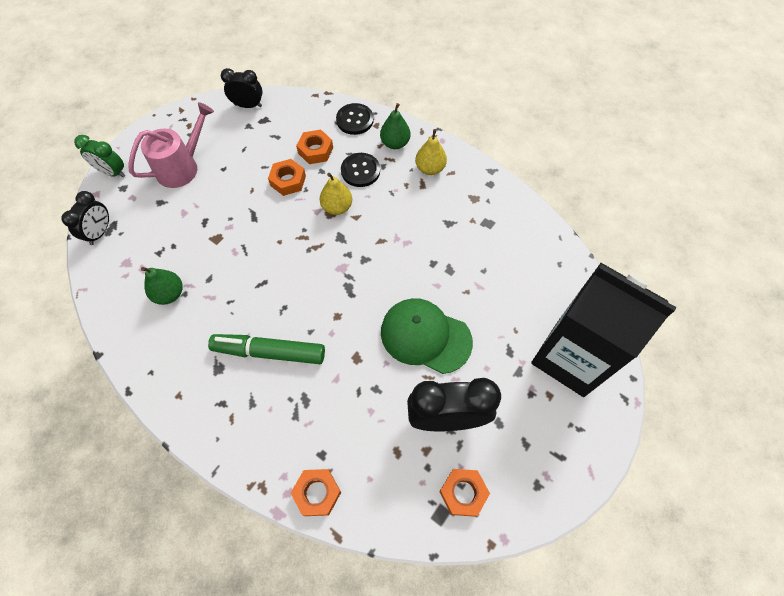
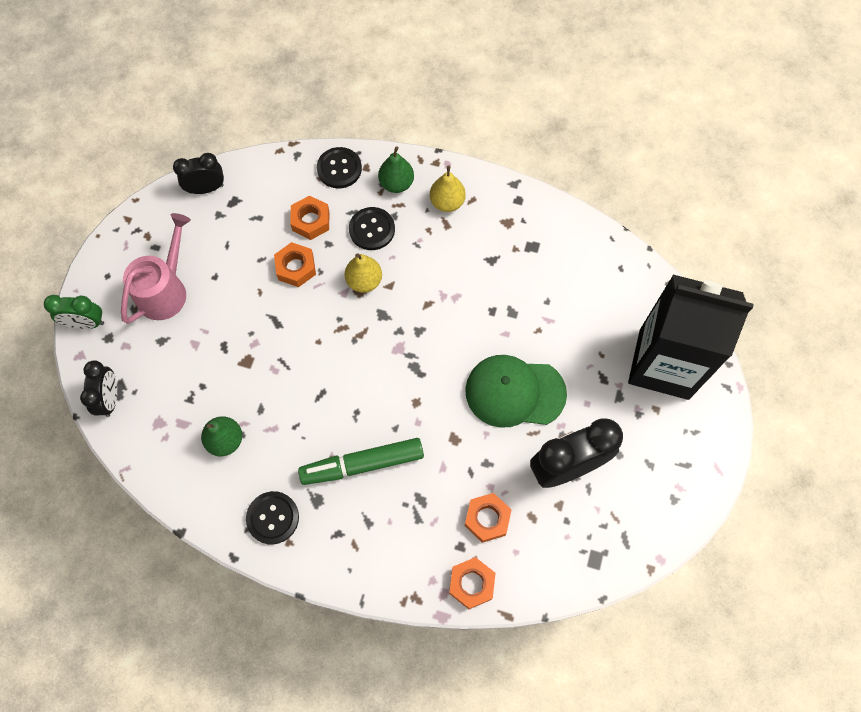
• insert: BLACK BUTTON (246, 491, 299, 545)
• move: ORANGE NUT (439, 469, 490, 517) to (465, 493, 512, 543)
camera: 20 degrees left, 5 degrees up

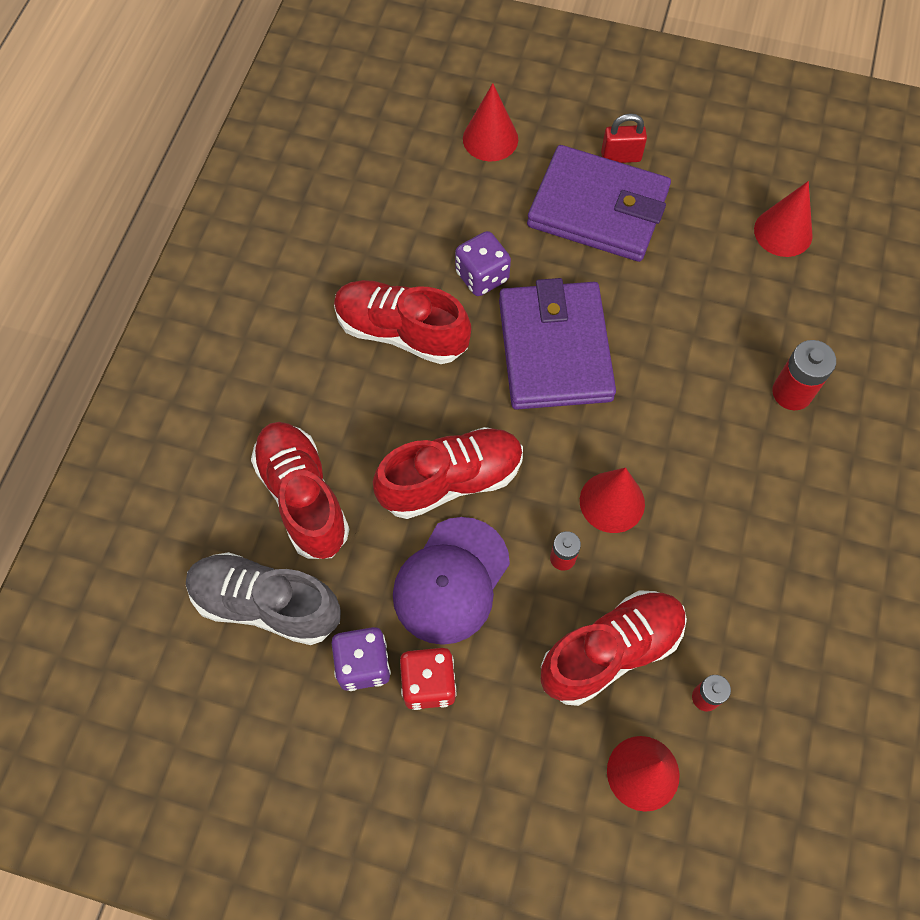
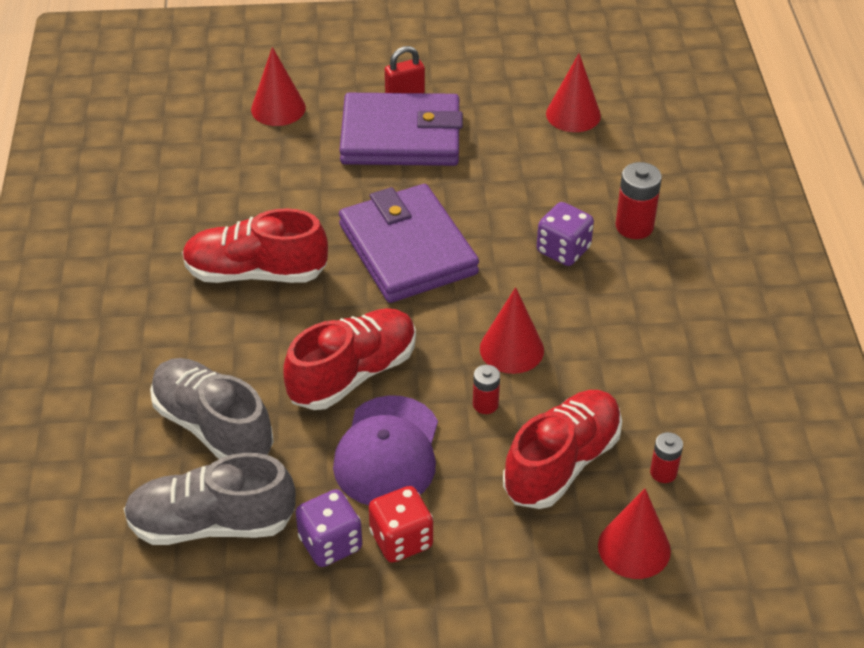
• recolor: RED SHOE (251, 422, 349, 559) to GREY SHOE (150, 358, 274, 459)
• move: PURPLE DICE (455, 231, 511, 296) to (537, 202, 594, 266)
camera: 20 degrees left, 20 degrees down

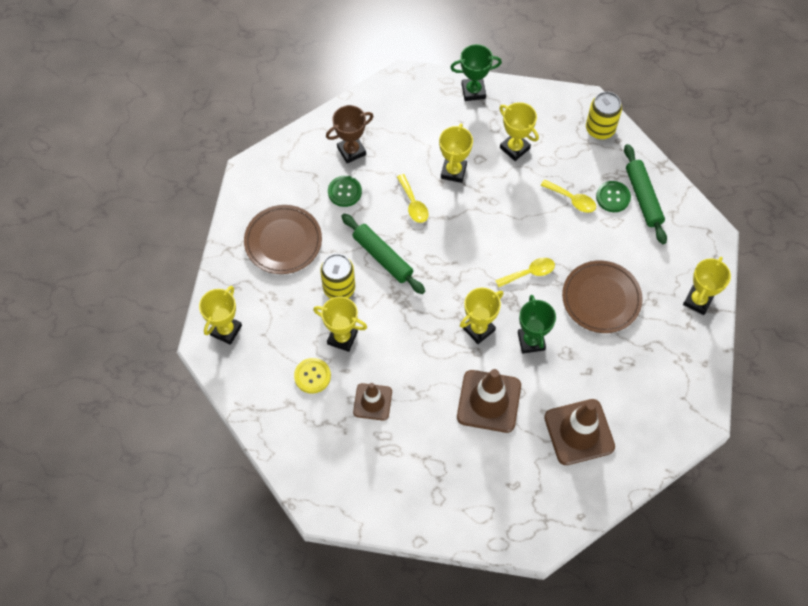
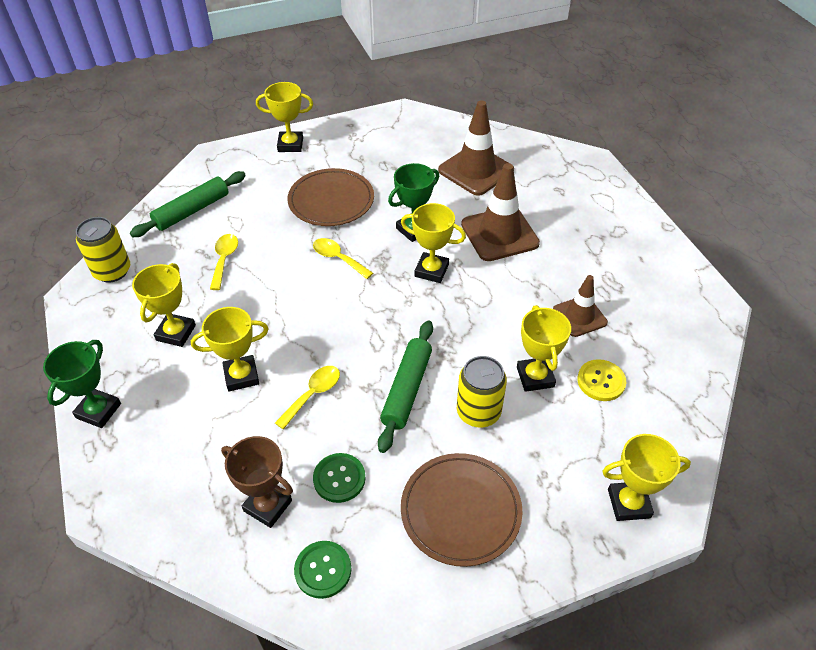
• rotate: GREEN TROPHY (450, 44, 502, 101) = (43, 340, 121, 428) 60 degrees clockwise
• move: GREEN BUTTON (596, 181, 631, 212) to (294, 541, 351, 599)
camera: 120 degrees left, 15 degrees down

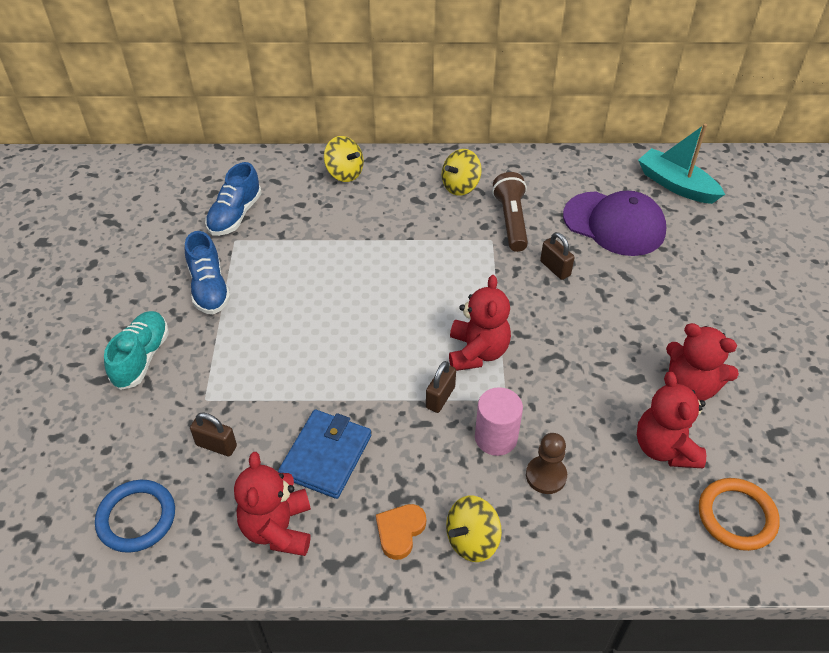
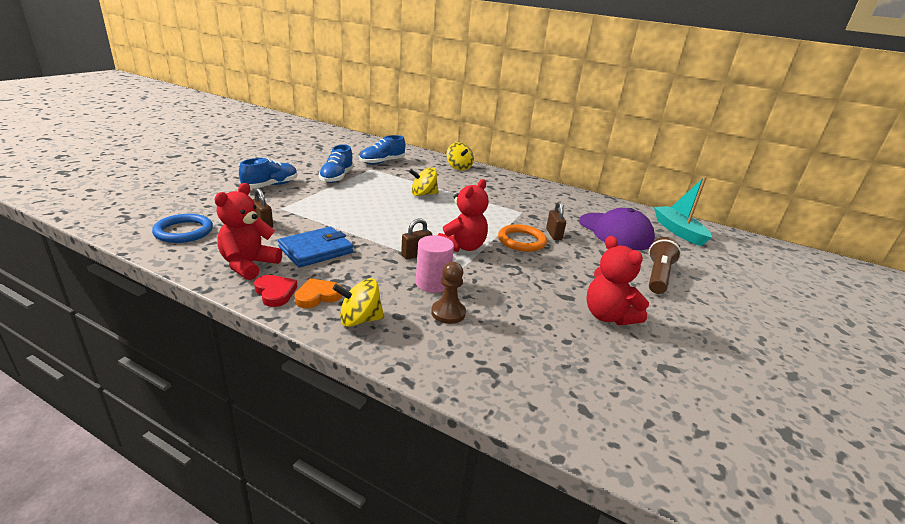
• recolor: TURQUOISE SHOE (104, 311, 169, 390) to BLUE SHOE (239, 158, 298, 189)
• insert: RED HEART (254, 275, 297, 307)
• move: YELLOW SPINNING TOP (442, 149, 482, 196) to (409, 167, 439, 196)
• move: ORANGE RING (699, 478, 780, 551) to (498, 224, 547, 252)
• move: BROWN FLASHLIGHT (492, 172, 528, 252) to (649, 237, 681, 294)
• delete: RED TEDDY BEAR (637, 371, 706, 468)
camera: 25 degrees right, 20 degrees down

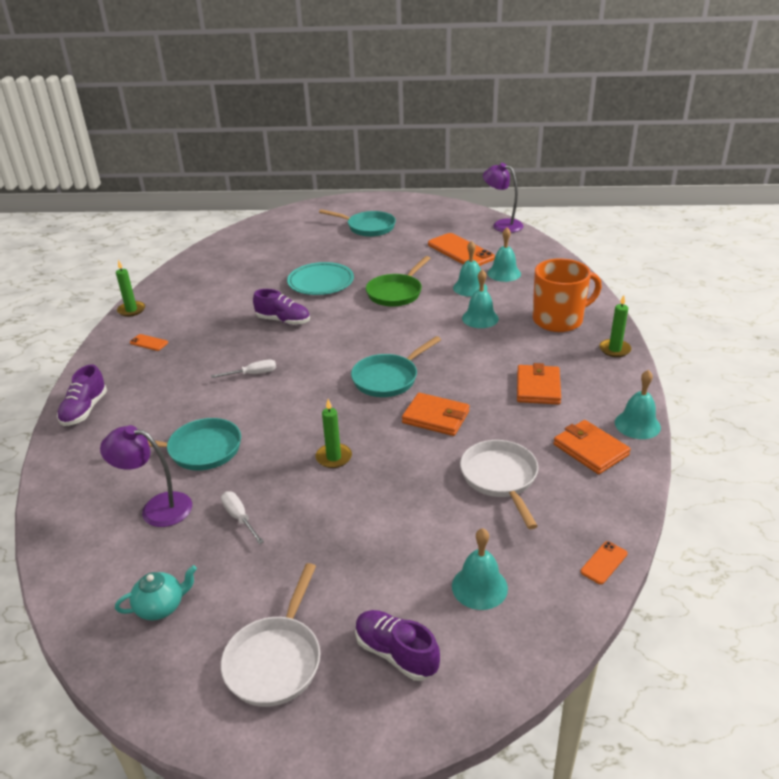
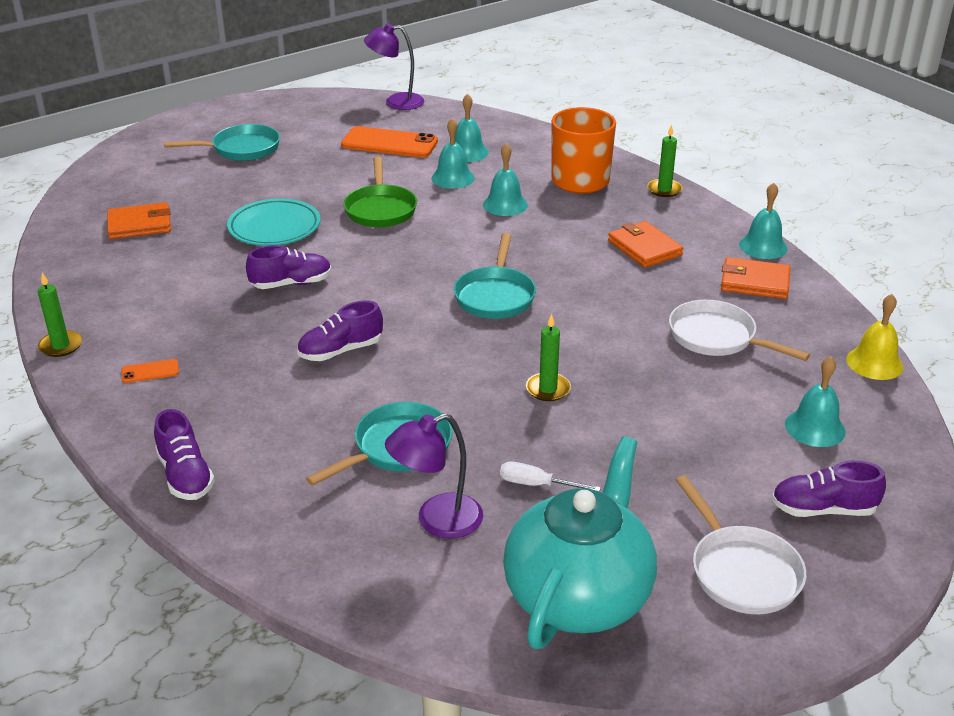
• move: ORANGE WALLET (402, 393, 470, 436) to (107, 202, 171, 239)
• replace: WHITE SCREWDRIVER (211, 359, 276, 378) to PURPLE SHOE (297, 300, 383, 361)
• resize: TURQUOISE TEAPOT (115, 565, 197, 621) = (503, 436, 657, 649) x2.40
• replace: ORANGE PHONE (580, 541, 628, 584) to YELLOW BELL (846, 294, 903, 380)
camera: 40 degrees left, 0 degrees up

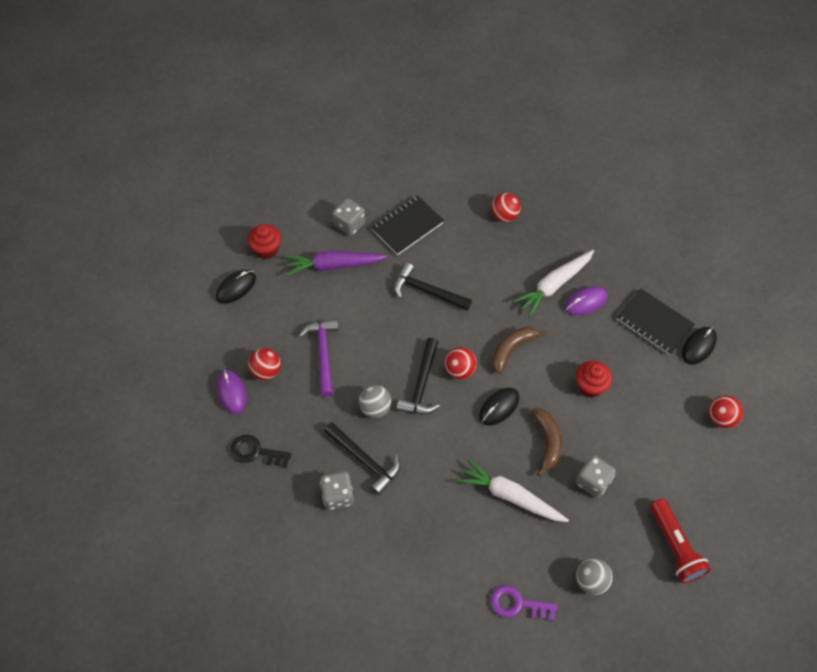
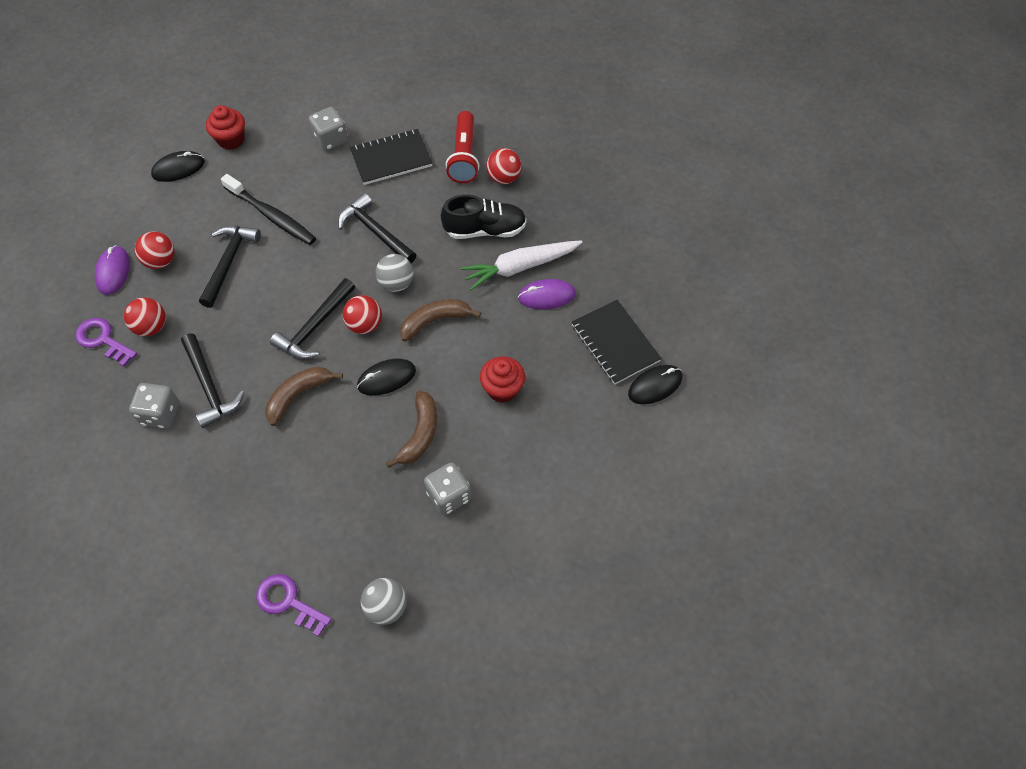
• recolor: BLACK KEY (231, 435, 292, 468) to PURPLE KEY (75, 318, 137, 367)
• move: RED BALL (708, 395, 743, 428) to (124, 297, 166, 336)
• recolor: PURPLE HAMMER (299, 319, 338, 397) to BLACK HAMMER (199, 226, 261, 308)
• insert: BLACK TOOTHBRUSH (221, 174, 316, 245)
• insert: BROWN BANANA (265, 366, 343, 426)
• move: GREY BALL (359, 385, 392, 418) to (376, 254, 414, 292)
• insert: BLACK SHOE (441, 195, 527, 239)
• move: RED FLASHLIGHT (650, 499, 711, 583) to (446, 111, 479, 183)
• delete: PURPLE CARROT (285, 251, 388, 275)
• delete: WHITE CARROT (457, 459, 569, 522)
camera: 20 degrees right, 0 degrees up

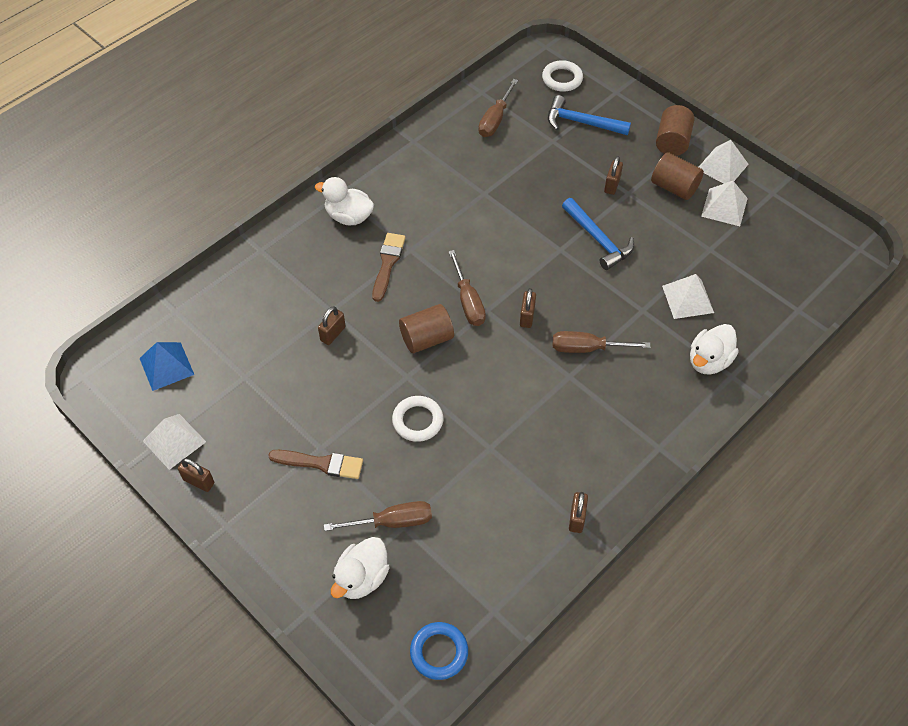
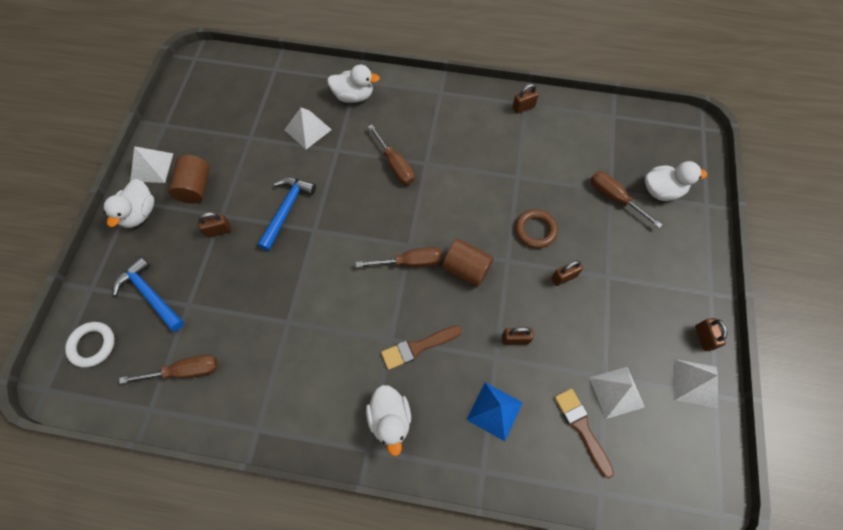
• replace: BROWN CYLINDER (656, 105, 694, 156) to WHITE DUCK (103, 179, 154, 228)
• rotate: BLUE HAMMER (548, 95, 631, 135) = (113, 256, 184, 332) 150 degrees clockwise
• rotate: BROWN SCREWDRIVER (448, 250, 486, 326) = (356, 247, 443, 268) 45 degrees clockwise
• move: BLUE PYRAMID (140, 342, 194, 391) to (466, 382, 523, 441)
• recolor: WHITE RING (392, 396, 443, 442) to BROWN RING (515, 209, 558, 248)
• move: BROWN PADLOCK (520, 288, 536, 328) to (551, 260, 583, 286)
• move: BROWN BRUSH (268, 450, 363, 479) to (555, 388, 614, 478)
• move: WHITE PYRAMID (701, 181, 748, 226) to (589, 367, 645, 419)
• delete: BLUE RING (410, 622, 468, 680)
camera: 125 degrees left, 10 degrees up

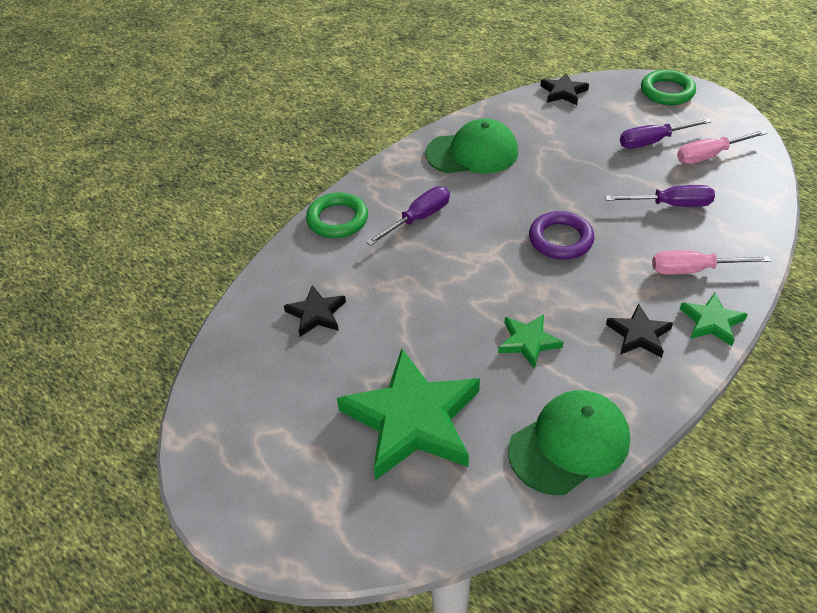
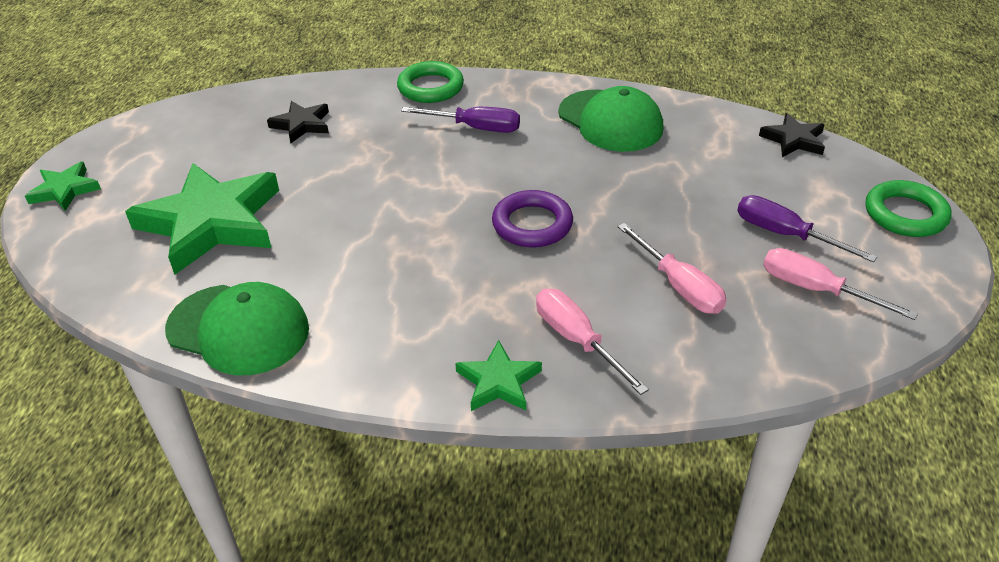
• move: GREEN STAR (498, 314, 564, 369) to (25, 162, 101, 211)
• recolor: PURPLE SCREWDRIVER (605, 185, 715, 207) to PINK SCREWDRIVER (617, 223, 726, 314)
• delete: BLACK STAR (606, 304, 673, 358)
camera: 55 degrees right, 5 degrees down

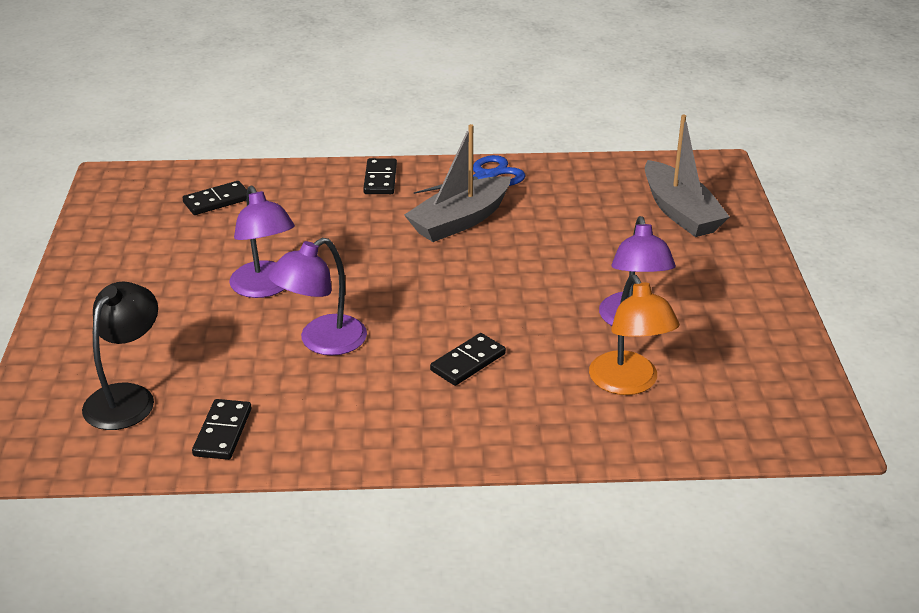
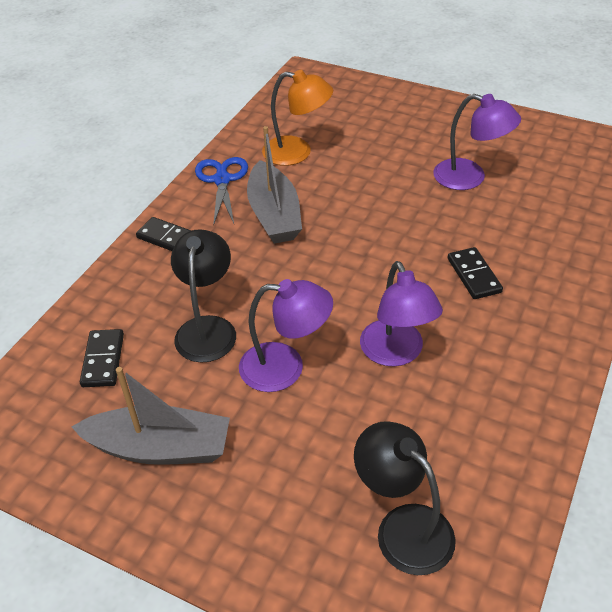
• move: GREY BOAT (645, 115, 730, 237) to (71, 367, 230, 465)
• insert: BLACK LAMP (171, 229, 236, 363)
• move: ORANGE LAMP (589, 275, 680, 395) to (262, 70, 333, 166)
• delete: BLACK DOMINO (192, 399, 252, 460)
camera: 60 degrees left, 10 degrees up

